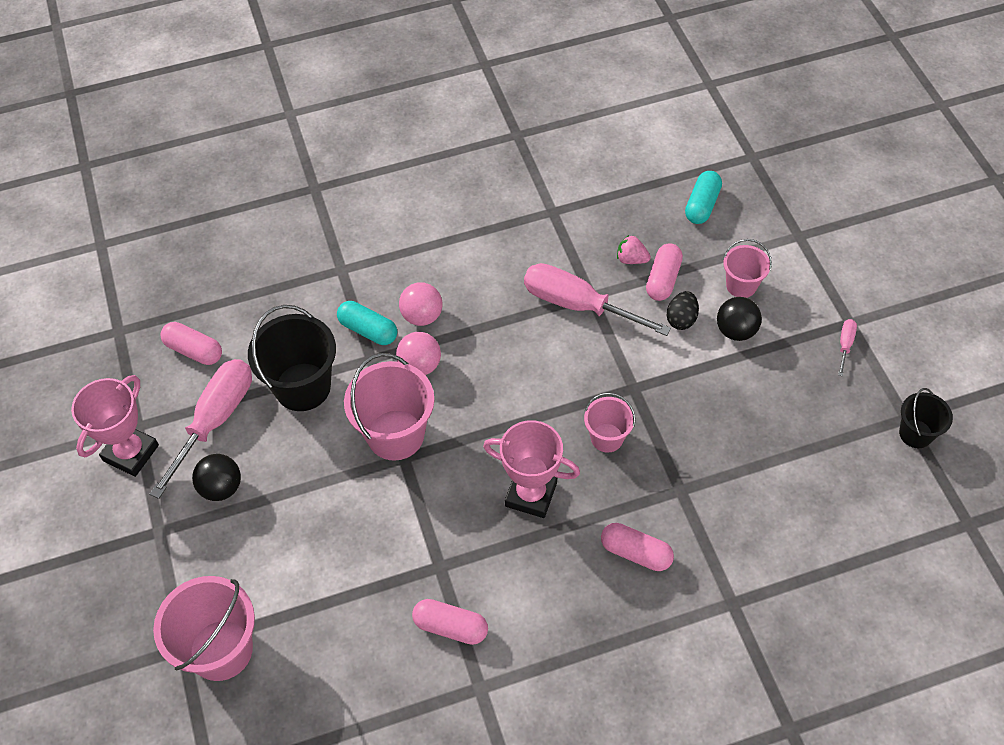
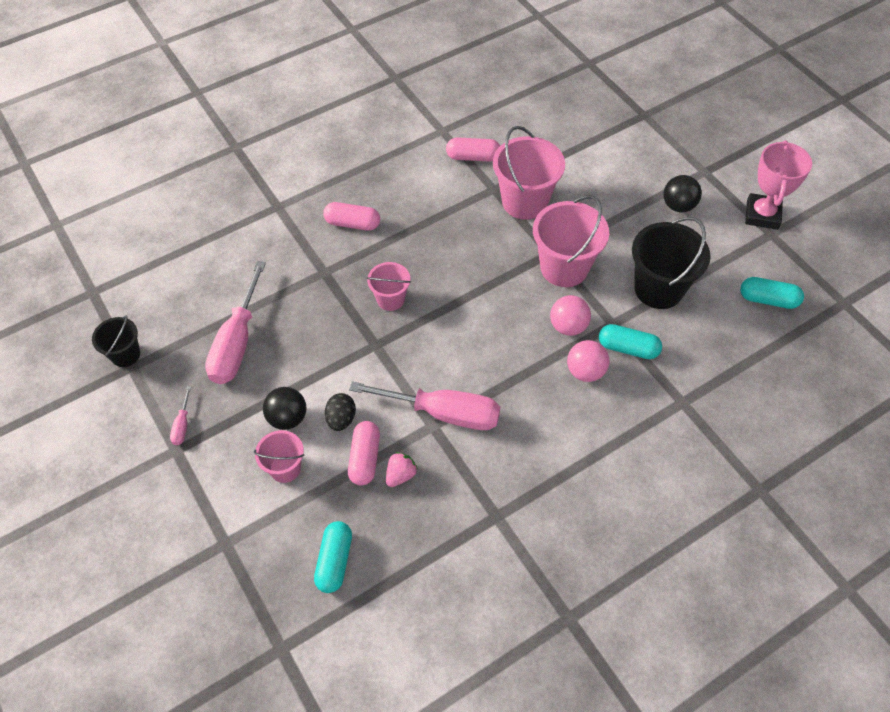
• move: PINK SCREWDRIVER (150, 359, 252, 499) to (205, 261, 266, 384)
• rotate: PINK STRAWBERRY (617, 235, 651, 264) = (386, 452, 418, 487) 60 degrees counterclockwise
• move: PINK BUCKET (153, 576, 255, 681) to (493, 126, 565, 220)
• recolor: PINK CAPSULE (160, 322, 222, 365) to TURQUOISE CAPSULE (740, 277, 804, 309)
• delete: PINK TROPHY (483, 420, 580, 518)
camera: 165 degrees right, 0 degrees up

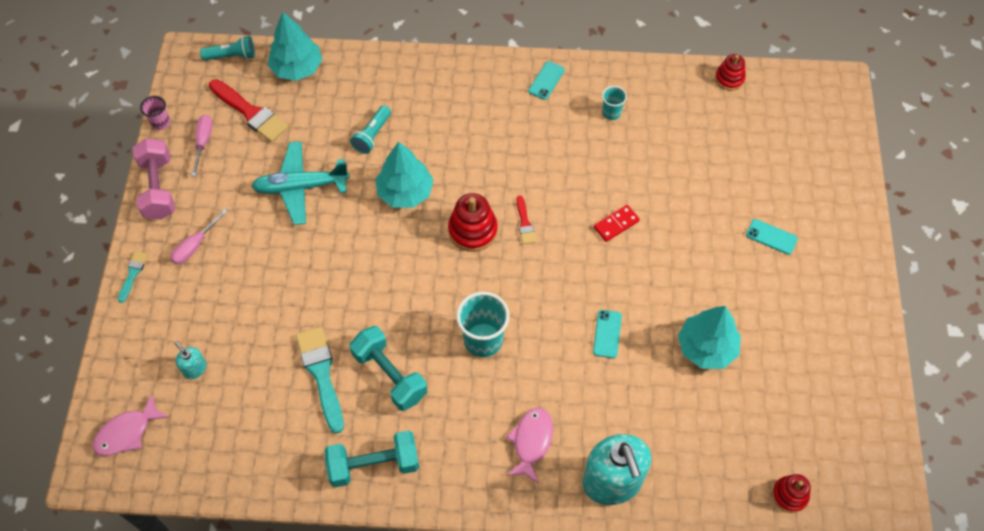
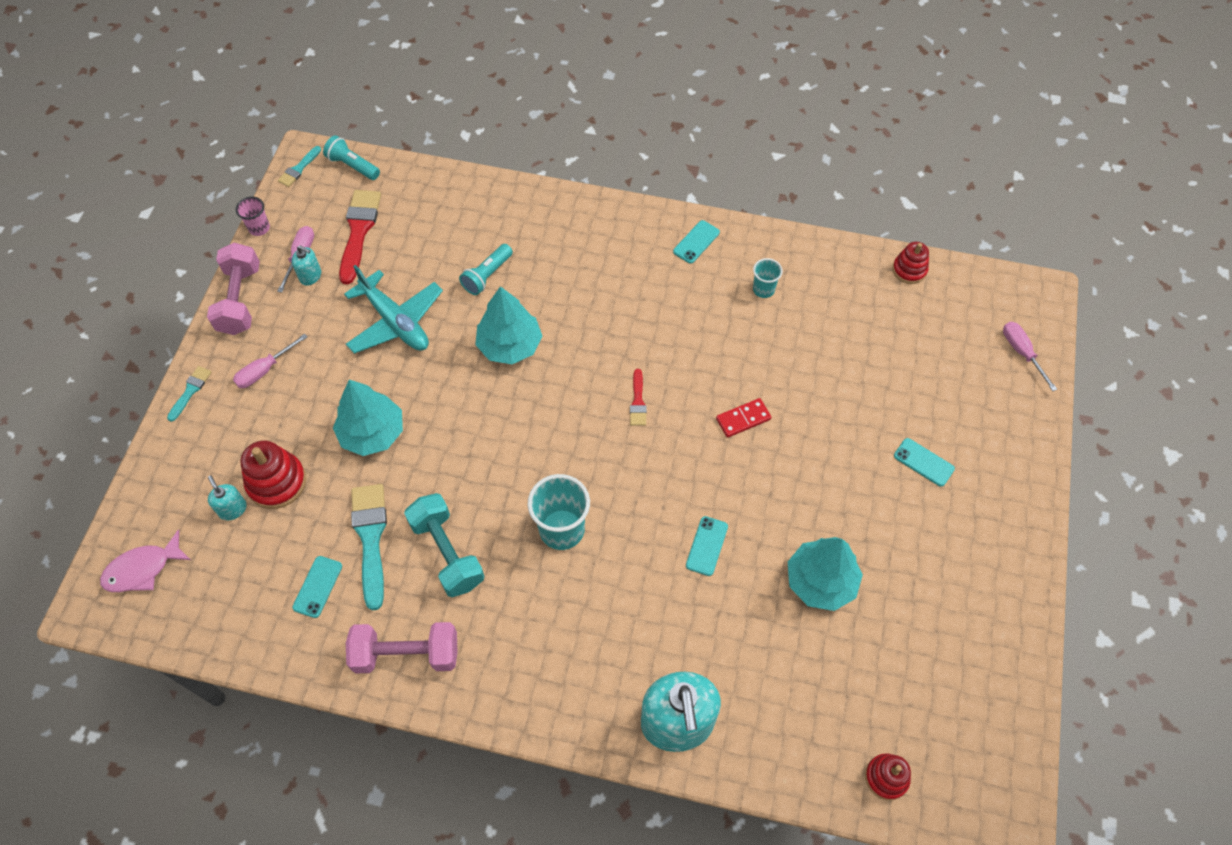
• move: RED STACKING TOY (448, 193, 498, 252) to (240, 440, 306, 509)
• insert: TURQUOISE BRUSH (278, 146, 321, 187)
• insert: TURQUOISE SOAP DISPENSER (292, 246, 321, 286)
• insert: TURQUOISE PHONE (292, 556, 342, 618)
• rotate: TURQUOISE FLASHLIGHT (200, 36, 255, 60) = (323, 135, 380, 180) 150 degrees counterclockwise
• move: TURQUOISE TREE (268, 12, 323, 81) to (333, 380, 403, 456)
• rotate: RED BRUSH (209, 79, 288, 142) = (339, 190, 381, 284) 135 degrees counterclockwise
• rotate: TURQUOISE PLANE (251, 141, 350, 225) = (344, 265, 443, 354) 135 degrees counterclockwise
• recolor: TURQUOISE DUMBBELL (324, 430, 419, 487) to PINK DUMBBELL (346, 622, 457, 674)
• insert: PINK SCREWDRIVER (1003, 322, 1057, 391)
• delete: PINK FISH (506, 408, 553, 484)
camera: 10 degrees right, 0 degrees up

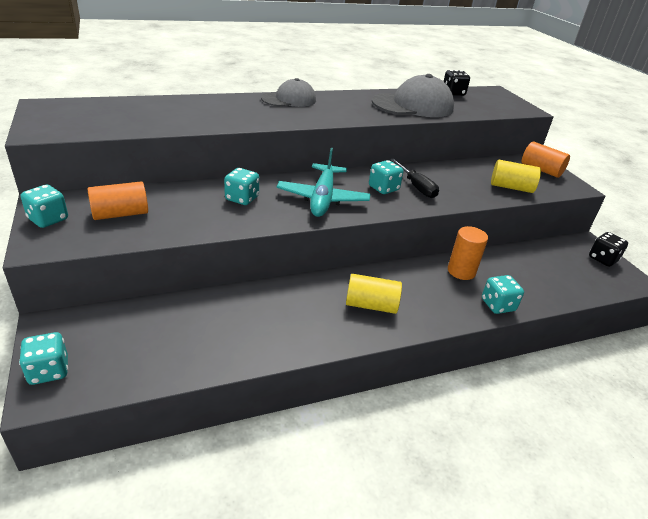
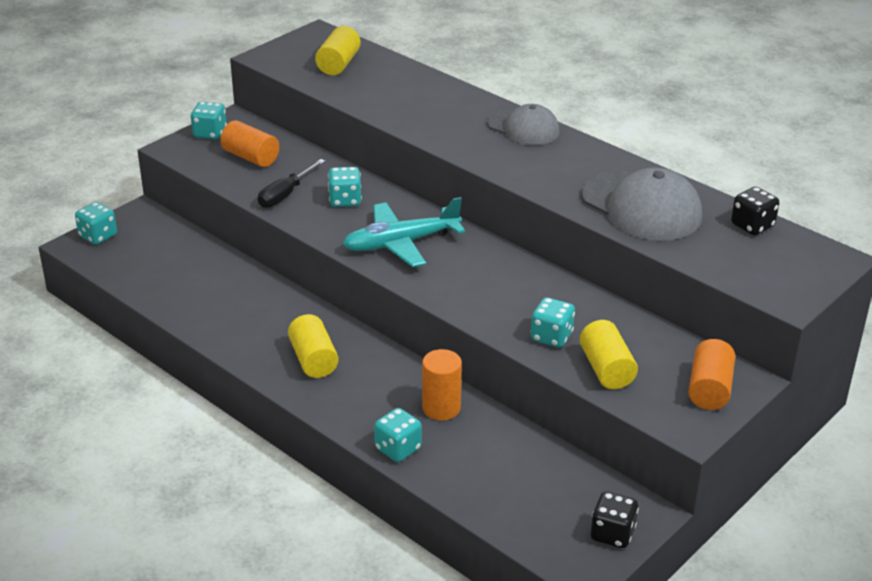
• move: BLACK SCREWDRIVER (390, 159, 439, 198) to (258, 159, 325, 208)
• insert: YELLOW CYLINDER (315, 26, 361, 75)
• move: TURQUOISE DICE (369, 160, 404, 194) to (531, 297, 575, 348)
camera: 65 degrees right, 0 degrees up

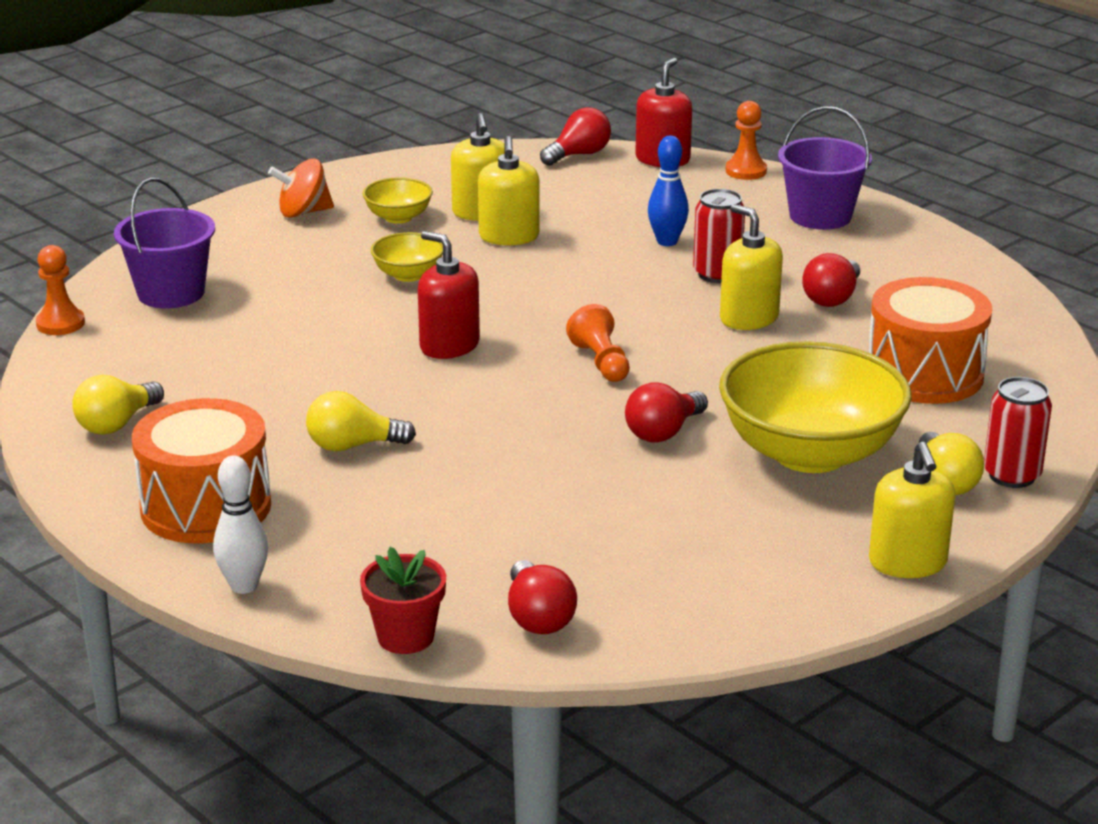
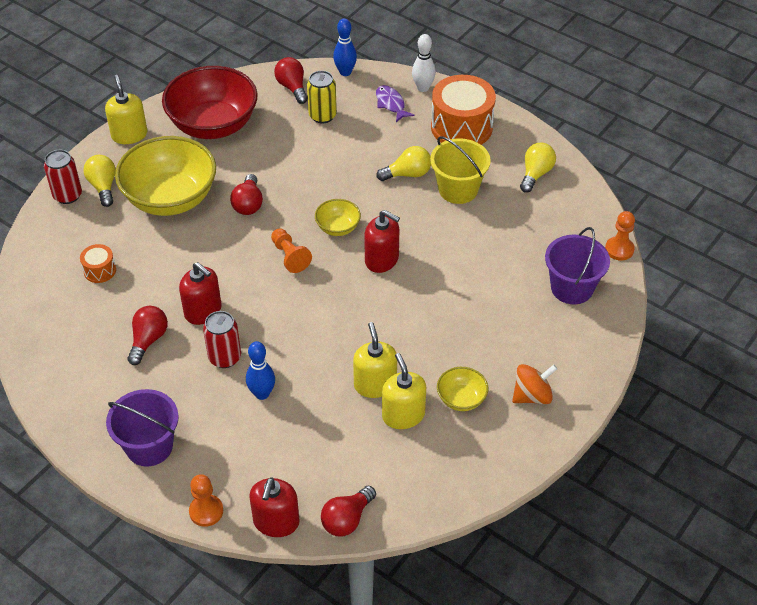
• resize: ORANGE DRUM (869, 277, 992, 404) = (80, 244, 116, 283) x0.47
• insert: RED BOWL (162, 66, 258, 139)
• recolor: YELLOW SOAP DISPENSER (720, 204, 783, 330) to RED SOAP DISPENSER (179, 262, 222, 325)
• rotate: RED LIGHT BULB (625, 382, 708, 443) = (230, 174, 263, 215) 150 degrees clockwise
• insert: YELLOW CAN (307, 71, 337, 124)
• move: YELLOW BOWL (371, 232, 443, 282) to (315, 199, 361, 236)
• replace: RED FLOWER POT (360, 547, 446, 654) to BLUE BOWLING PIN (333, 18, 357, 76)
• insert: PURPLE FISH (376, 85, 415, 122)
• insert: YELLOW BUCKET (430, 136, 491, 204)
camera: 170 degrees right, 20 degrees up

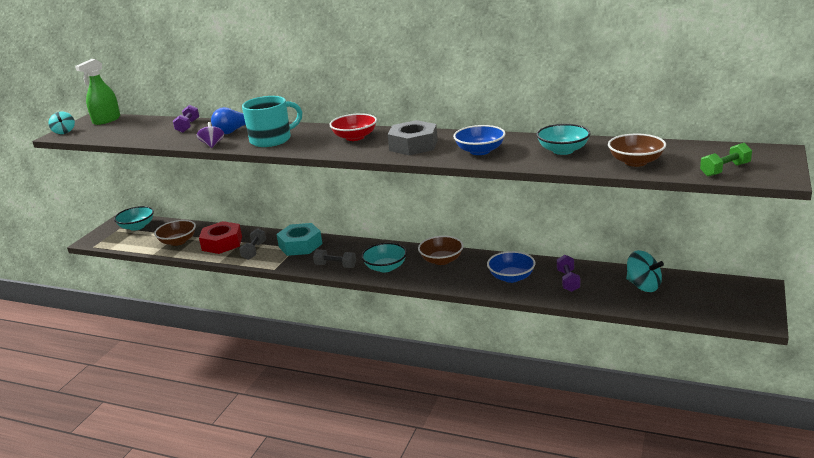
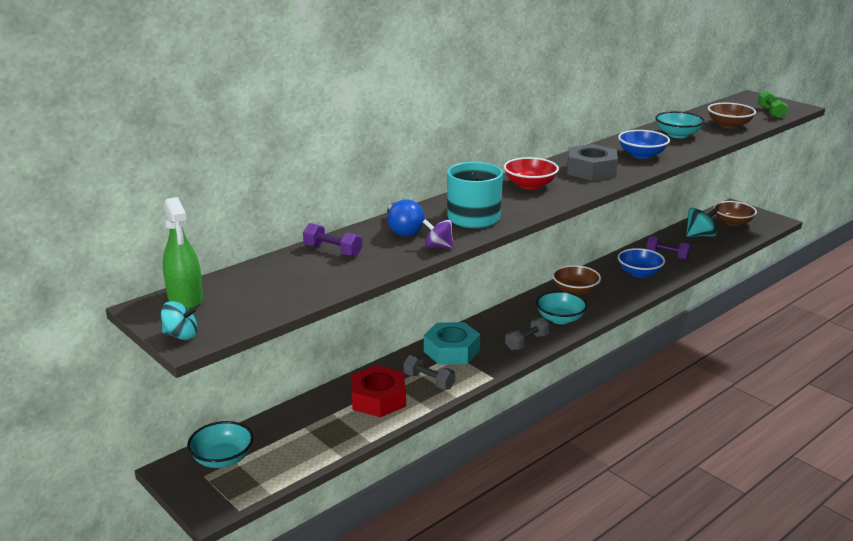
• move: BROWN BOWL (154, 220, 196, 246) to (713, 201, 757, 226)
camera: 65 degrees left, 0 degrees up

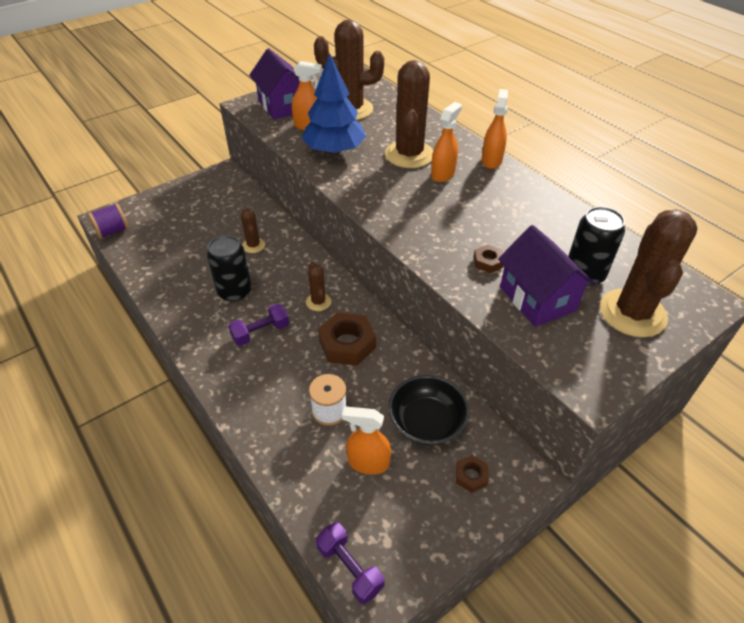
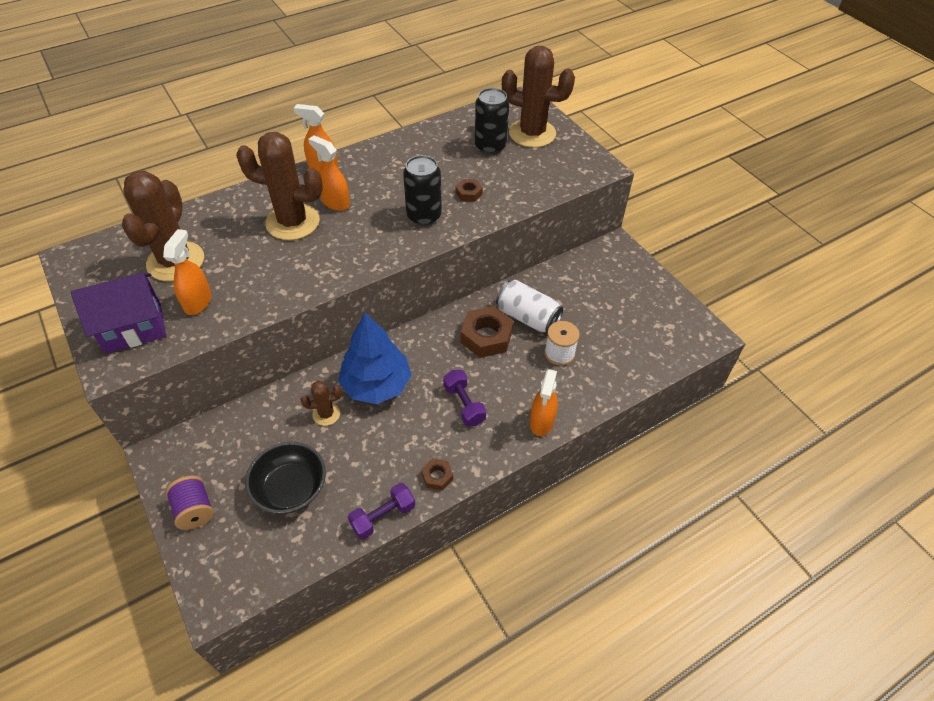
• move: PURPLE SPOOL (88, 203, 129, 239) to (166, 476, 214, 530)
• move: BLACK BOWL (388, 375, 469, 446) to (245, 442, 326, 514)
• move: BLUE TREE (302, 54, 366, 154) to (338, 313, 412, 404)
• move: PURPLE DUMBBELL (316, 522, 385, 604) to (348, 483, 415, 540)
• move: BLACK CAN (207, 235, 252, 302) to (403, 155, 442, 226)
• move: BROWN NUT (456, 455, 489, 493) to (421, 458, 453, 491)
• insert: WHITE CAN (496, 280, 563, 332)
• move: ORANGE SPRAY BOTTLE (342, 407, 391, 474) to (530, 369, 558, 436)
• delete: BROWN CACTUS (306, 262, 331, 311)
• delete: PURPLE HOUSE (498, 225, 596, 327)
camera: 85 degrees left, 5 degrees up

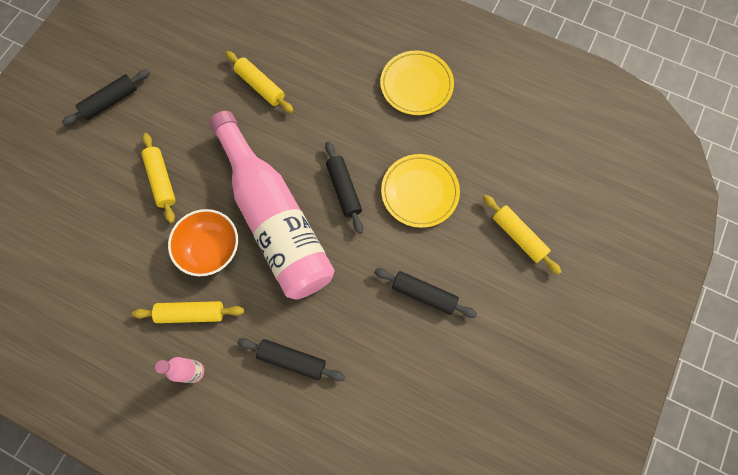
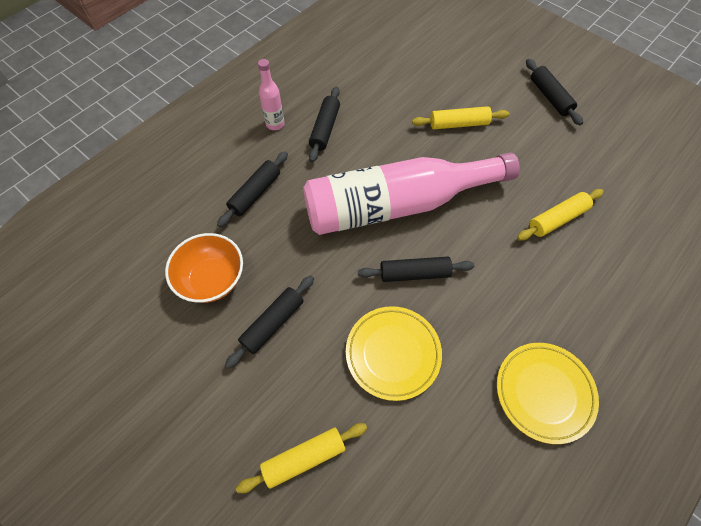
• move: ORANGE BOWL (168, 209, 238, 276) to (165, 233, 243, 303)
• recolor: YELLOW ROLLING PIN (132, 301, 244, 323) to BLACK ROLLING PIN (309, 87, 340, 162)
camera: 105 degrees right, 10 degrees down

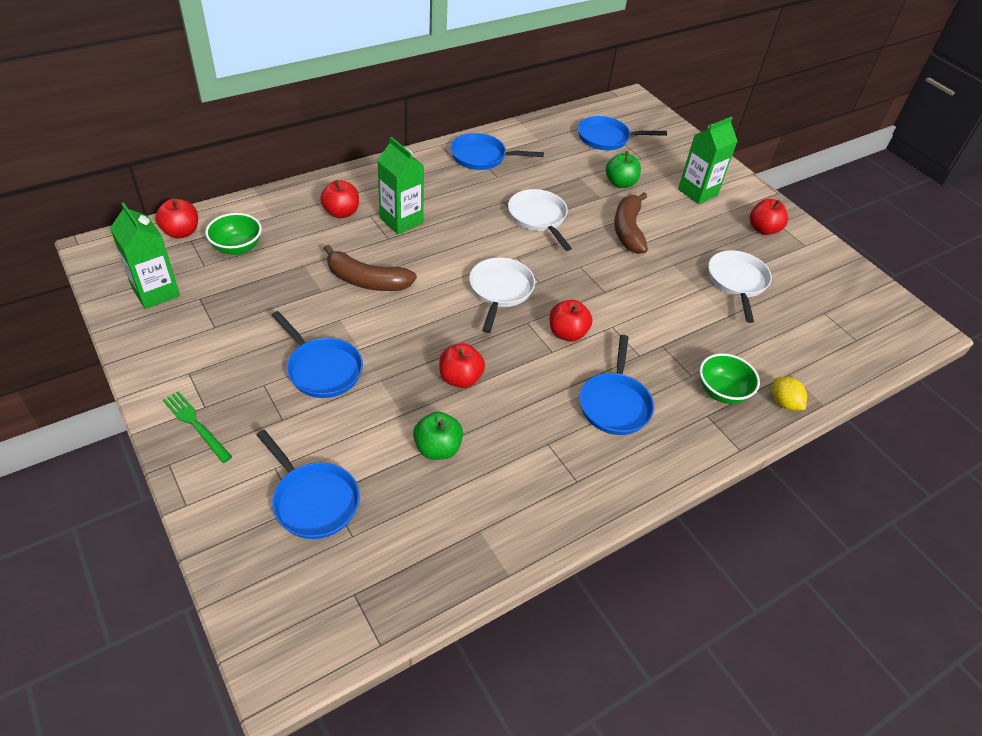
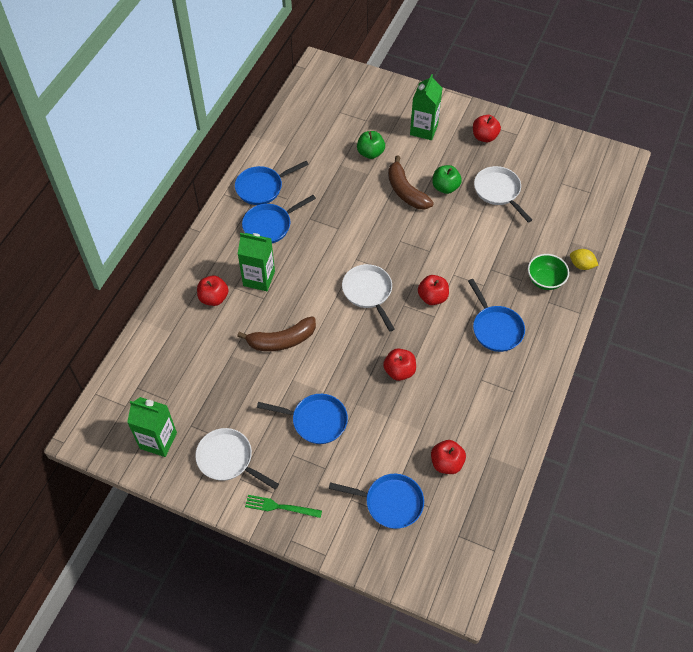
• move: WHITE PAN (508, 189, 572, 251) to (195, 428, 279, 489)
• move: BLUE PAN (578, 116, 667, 150) to (242, 195, 316, 243)
• move: RED APPLE (155, 199, 198, 239) to (431, 440, 466, 474)
• move: GREEN APPLE (413, 412, 463, 460) to (432, 165, 462, 194)
• delete: GREEN BOWL (205, 213, 262, 255)
camera: 30 degrees left, 10 degrees up

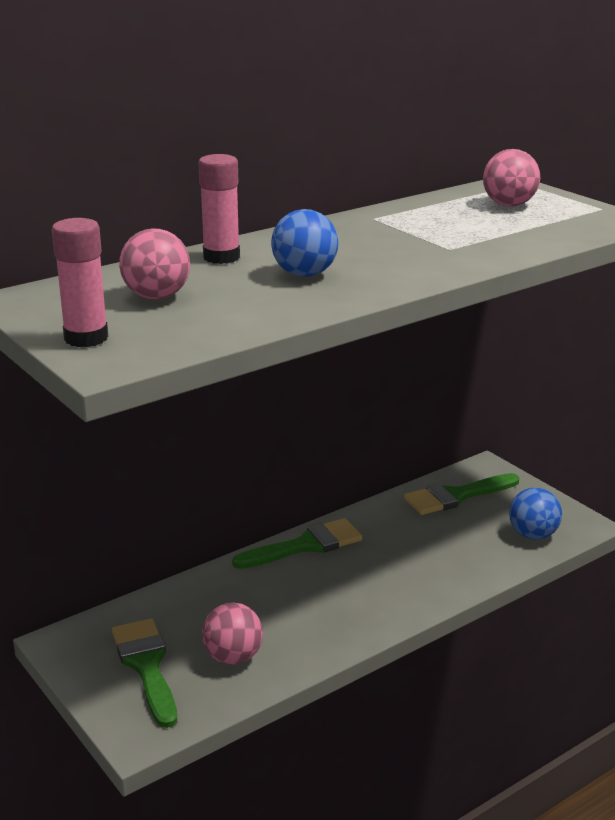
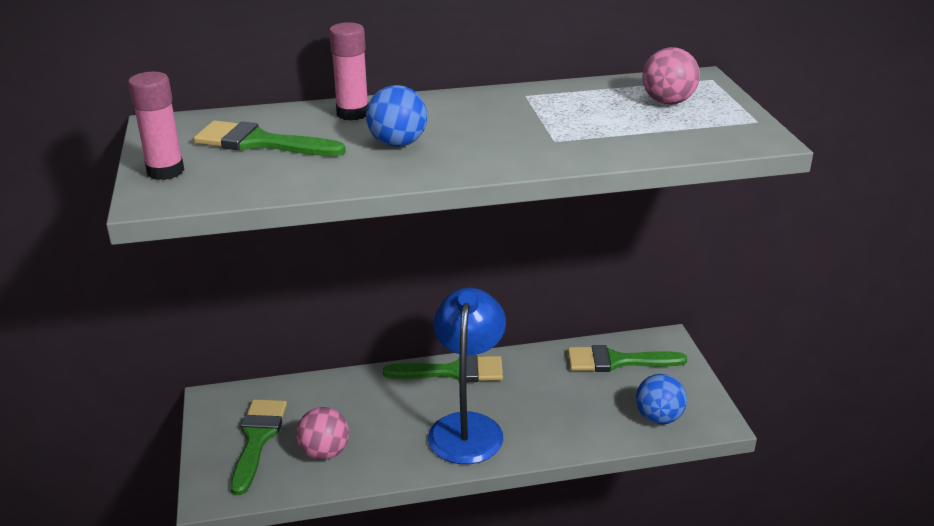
• replace: PINK BALL (119, 228, 190, 299) to GREEN BRUSH (193, 120, 346, 156)
• insert: BLUE LAMP (428, 288, 506, 464)
camera: 25 degrees right, 5 degrees up

